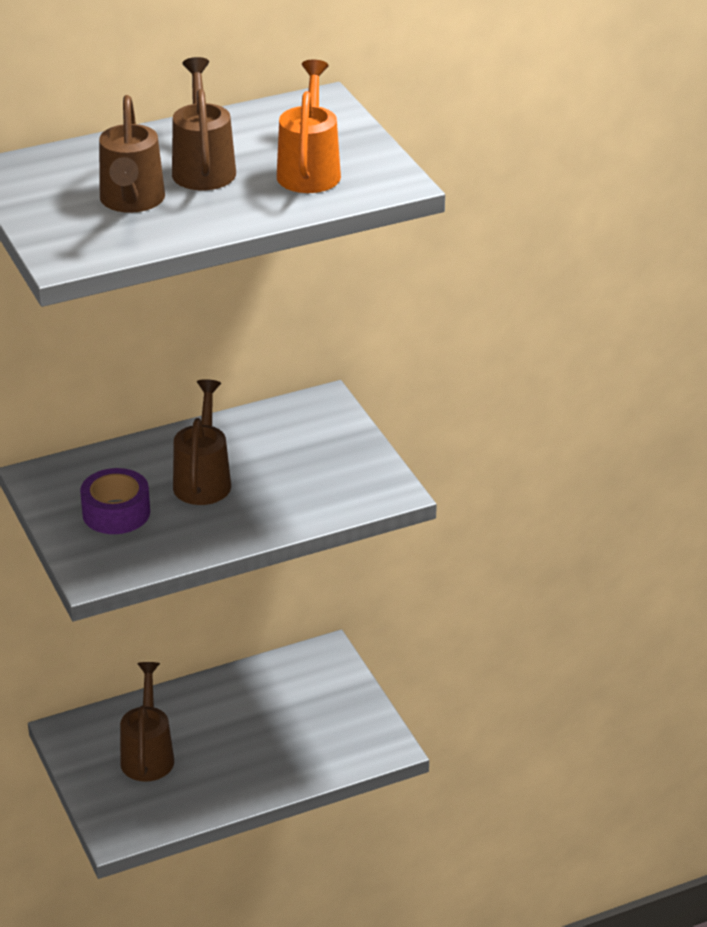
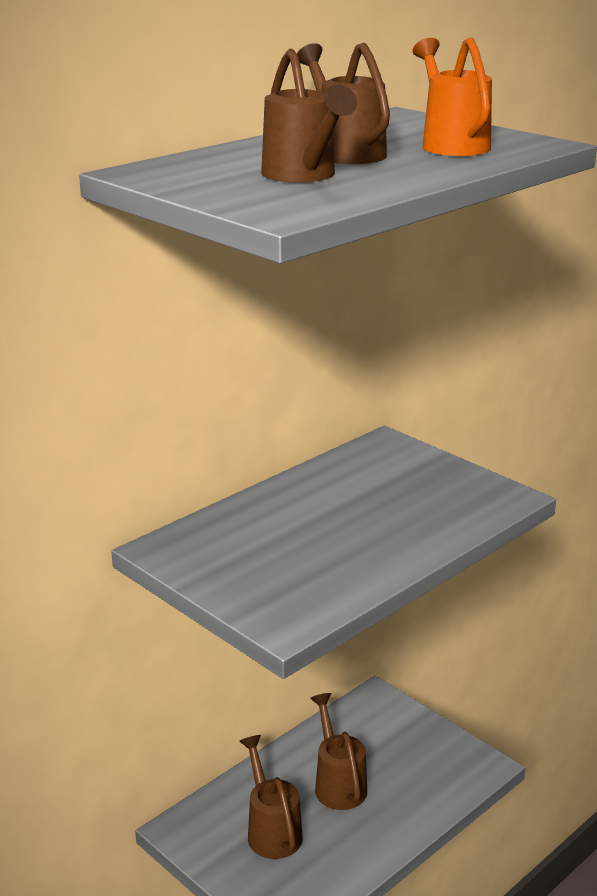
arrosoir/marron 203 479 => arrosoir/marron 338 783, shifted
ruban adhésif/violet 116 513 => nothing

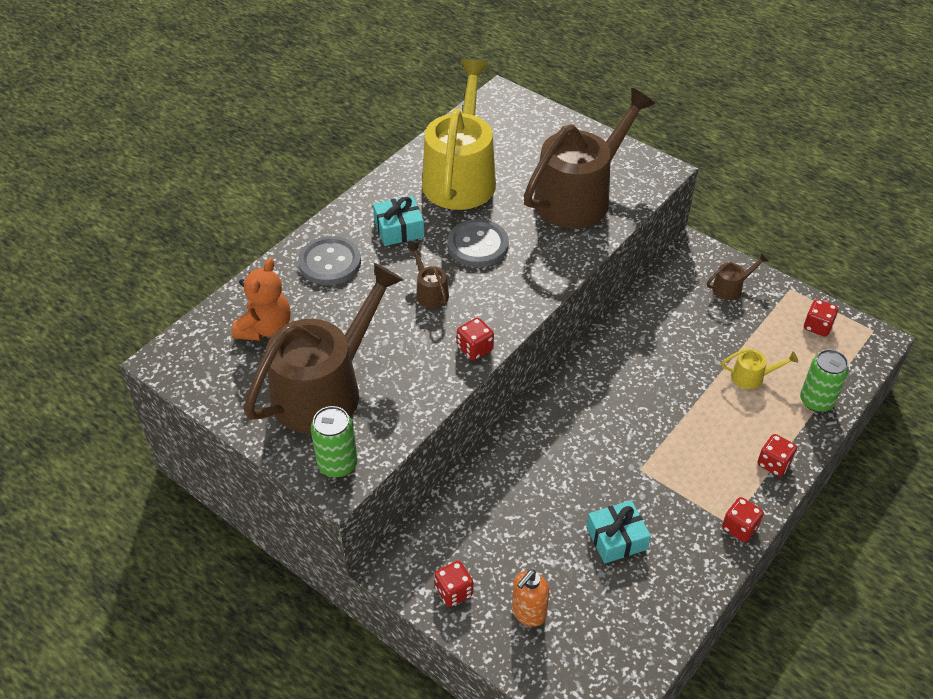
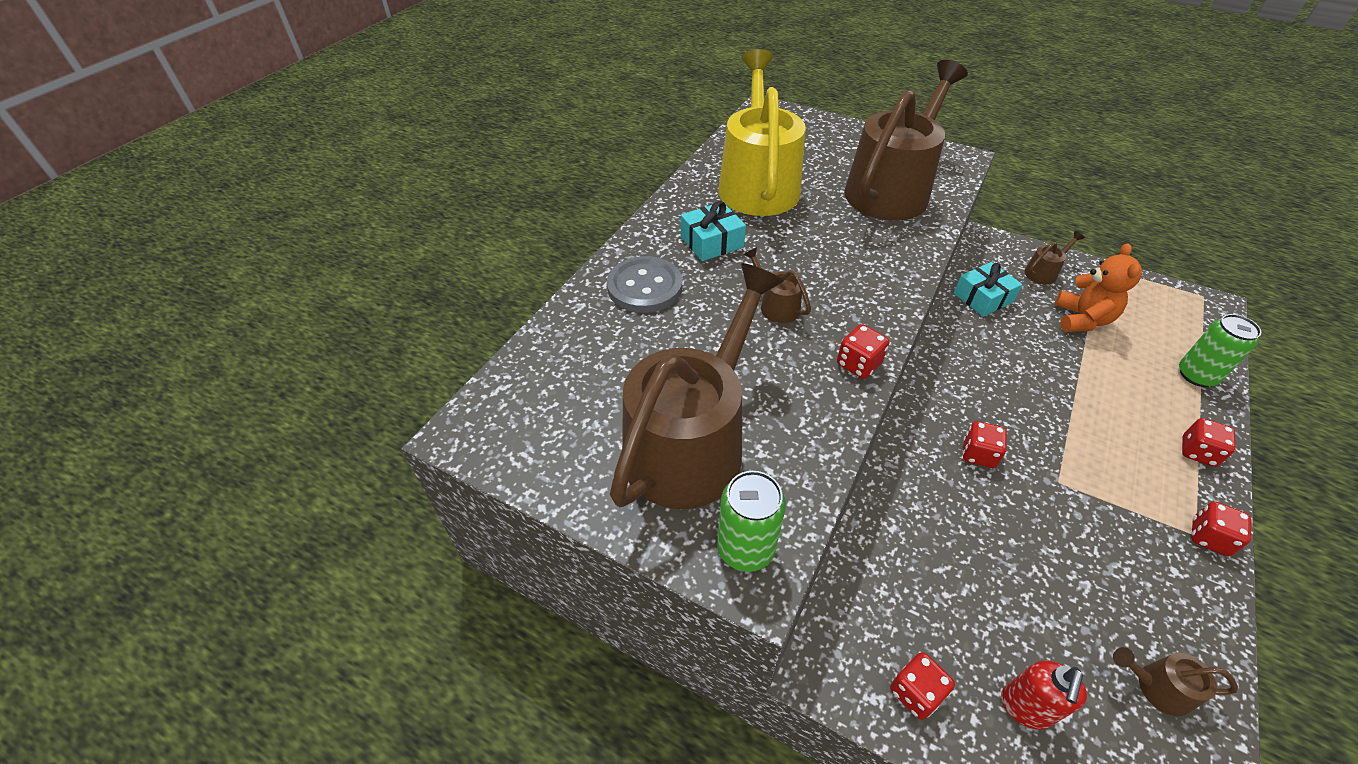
bouton/gris 477 245 => nothing
ours en peluche/orange 265 328 => ours en peluche/orange 1081 319, shifted
dé/rouge 817 326 => dé/rouge 978 454, shifted
arrosoir/jaune 752 377 => nothing
cadeau/turquoise 616 538 => cadeau/turquoise 983 297, shifted
distributeur de savon/orange 528 613 => distributeur de savon/rouge 1025 708
nothing => arrosoir/marron 1156 687

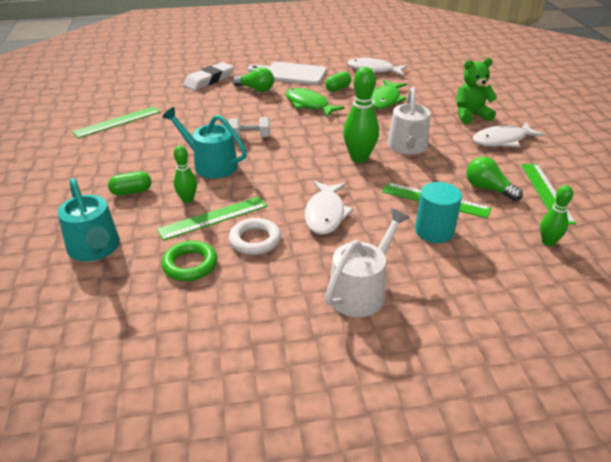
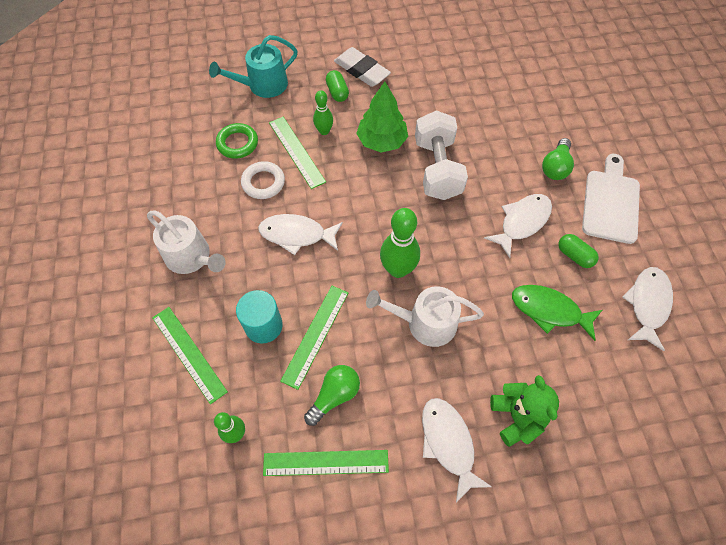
gomme/blanc 209 80 => gomme/blanc 362 70, shifted
poisson/vert 309 105 => poisson/blanc 522 222
règle/vert 117 122 => règle/vert 188 354, shifted
arrosoir/turquoise 211 164 => arbre/vert 382 141
haltère/blanc 250 137 => haltère/blanc 437 169, x1.88

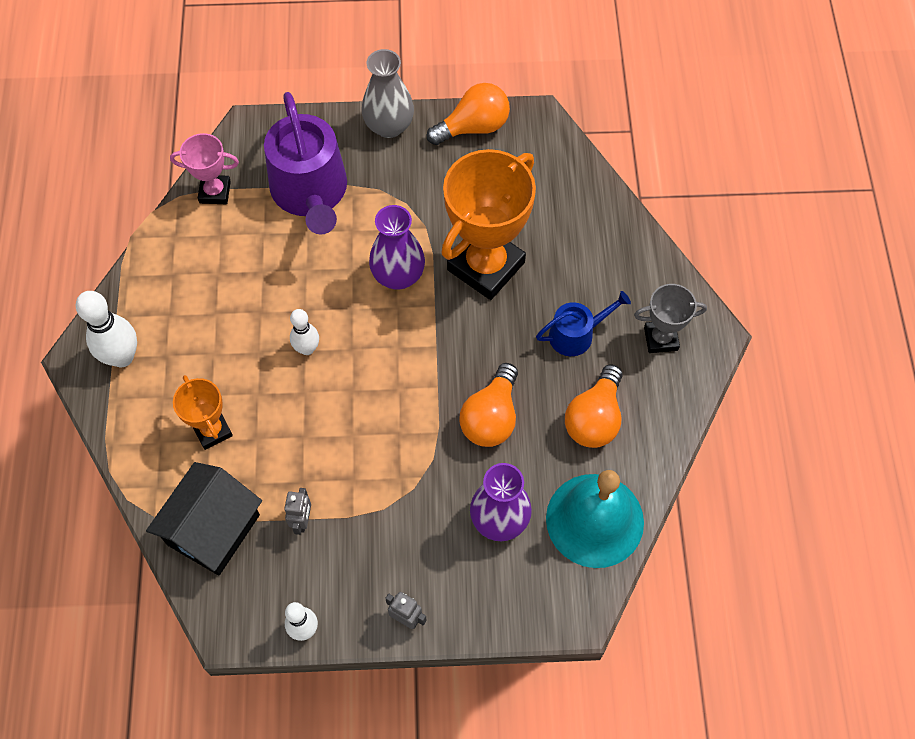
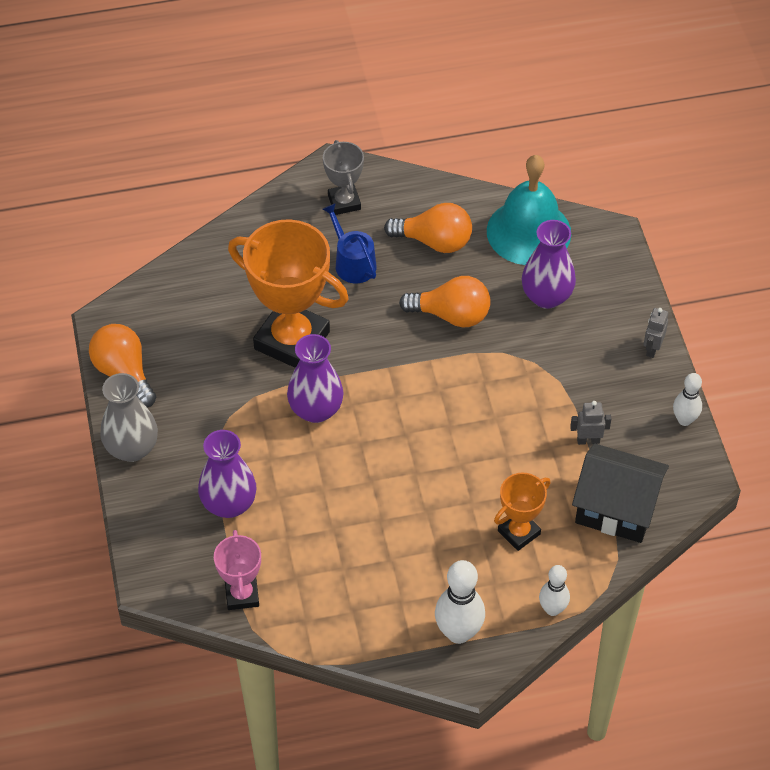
arrosoir/violet 310 193 => vase/violet 229 504
quille/blanc 307 349 => quille/blanc 552 609, shifted

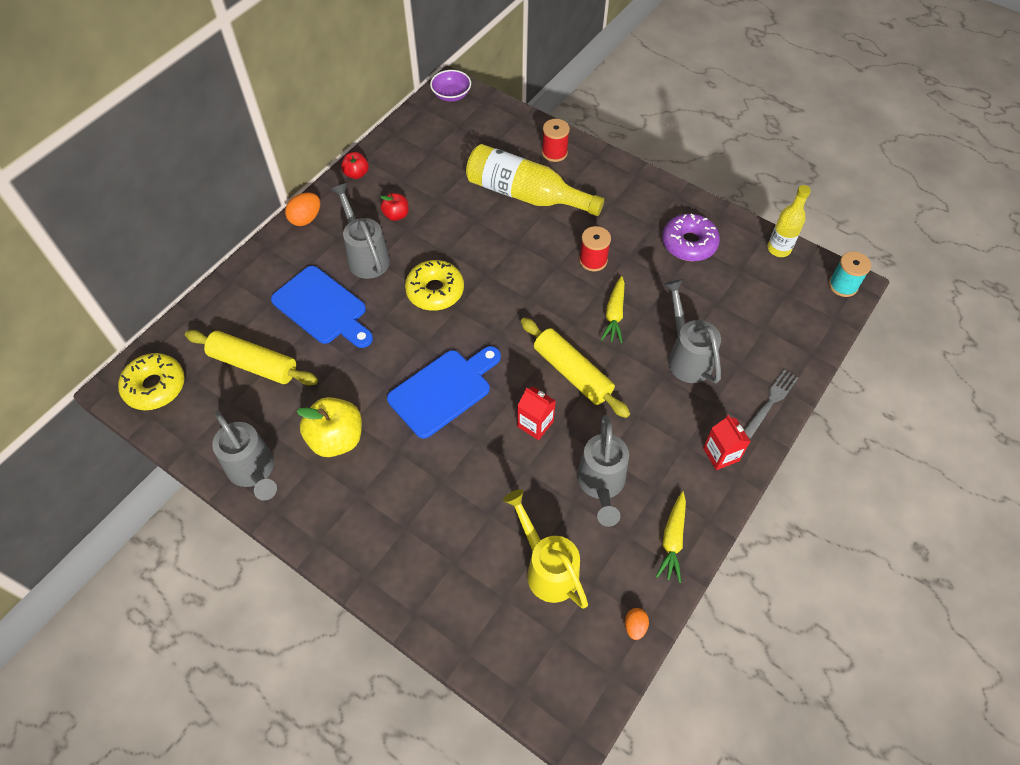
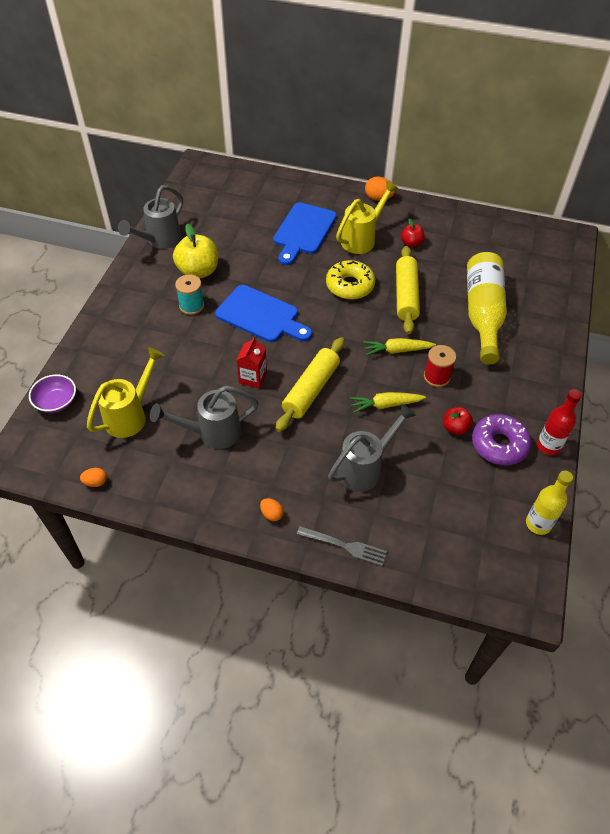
bol/violet 451 95 => bol/violet 56 402, shifted
bobine/rouge 554 153 => nothing
pomme/rouge 356 174 => pomme/rouge 455 428, shifted
arrosoir/gris 365 256 => arrosoir/jaune 362 239
bobine/turquoise 843 285 => bobine/turquoise 191 306, shifted
rouleau à pâtisserie/jaune 254 364 => rouleau à pâtisserie/jaune 406 296, shifted
beignet/jaune 155 386 => nothing
brique de lait/rouge 721 454 => œuf/orange 271 514
carotte/jaune 672 540 => carotte/jaune 397 350, shifted
nothing => bouteille/rouge 548 446

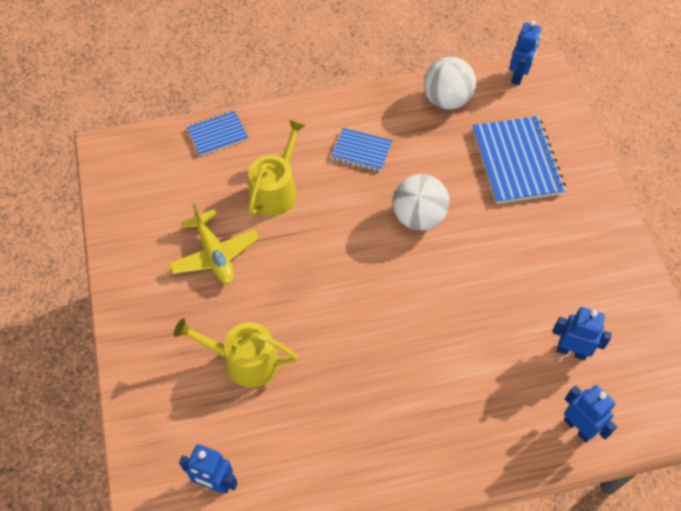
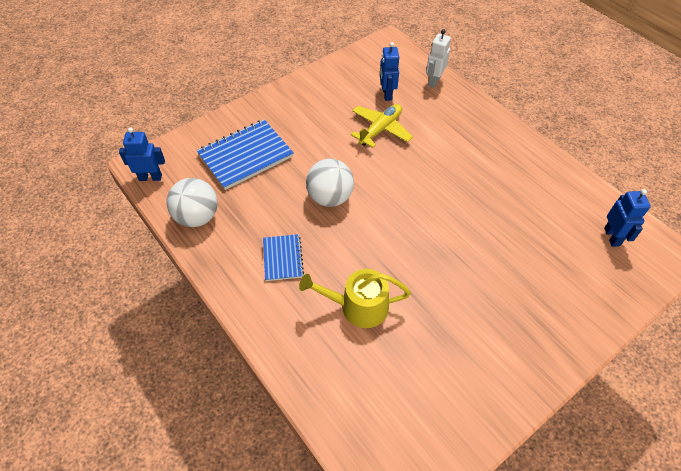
carnet/bleu 217 134 => nothing
avion/jaune 214 254 => avion/jaune 380 129, shifted
arrosoir/jaune 244 361 => nothing
robot/bleu 578 427 => robot/blanc 434 81

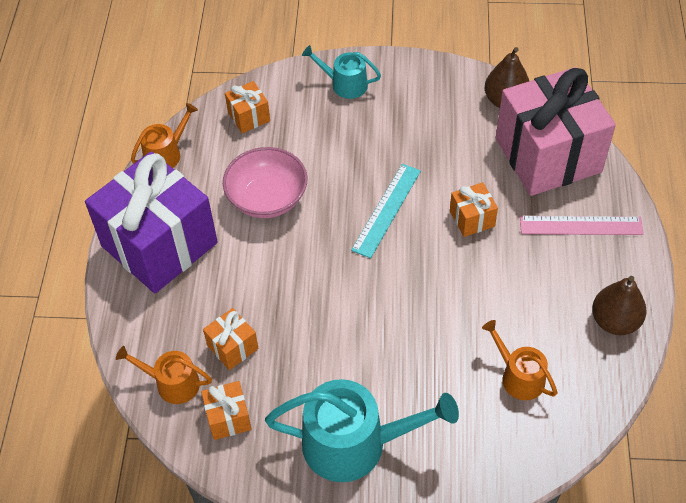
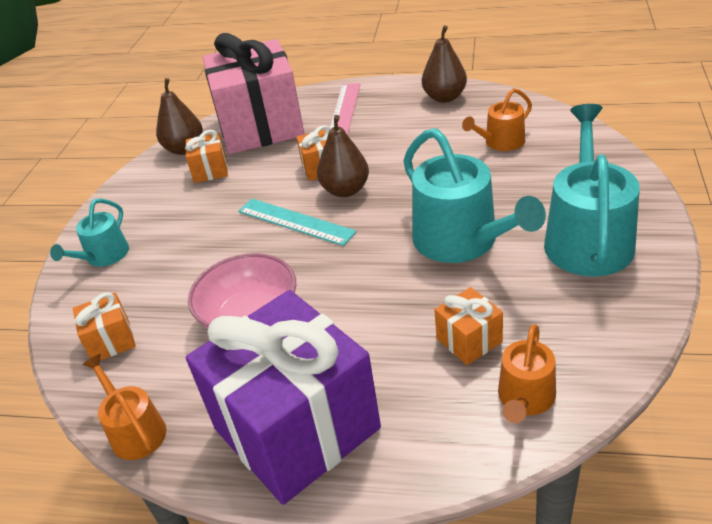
cadeau/orange 228 418 => cadeau/orange 210 170, shifted
nothing => poire/marron 345 190
nothing => arrosoir/turquoise 462 241

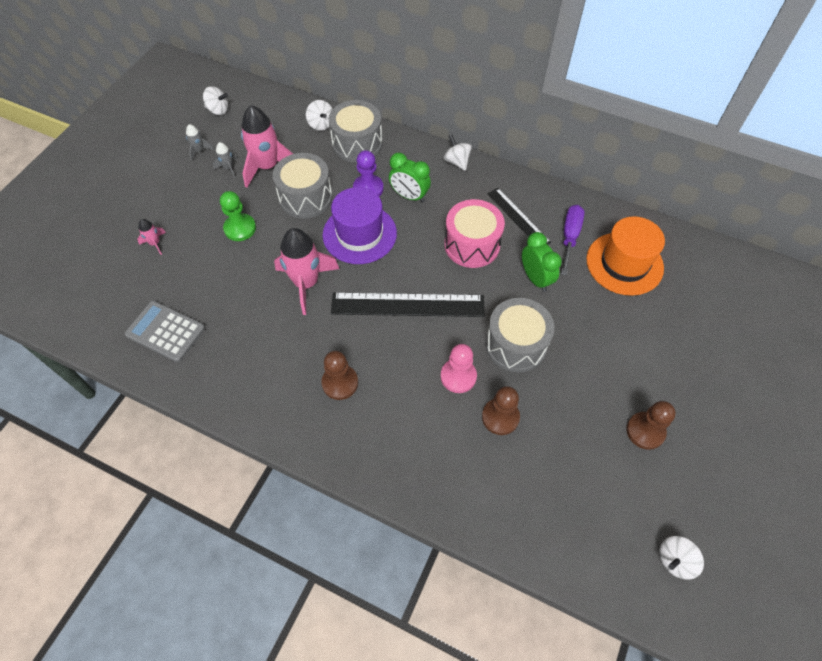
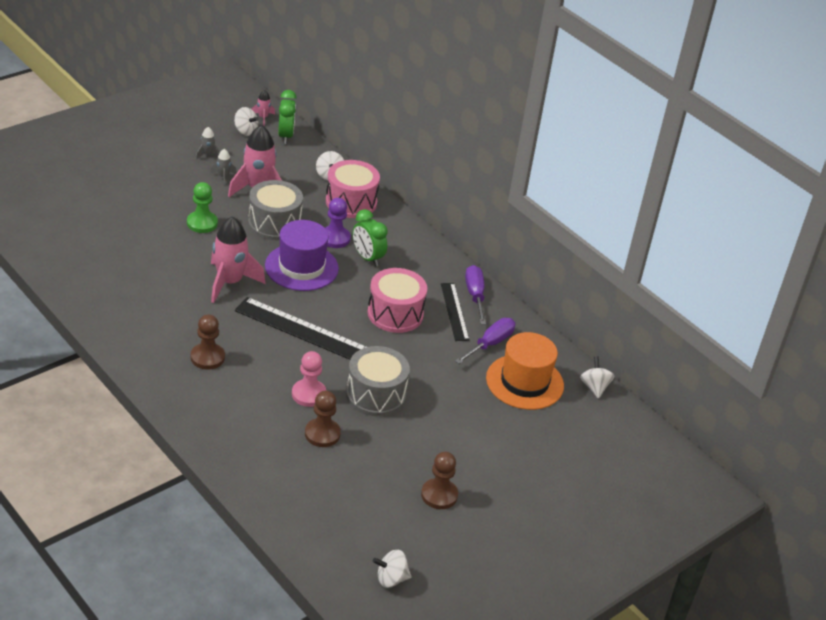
tambour/gris 357 143 => tambour/rose 351 202
toupie/blanc 457 162 => toupie/blanc 594 387, shifted
fusée/rose 155 243 => fusée/rose 263 117, shifted
réveil/vert 535 278 => réveil/vert 285 136, shifted
calculatrice/gris 165 331 => nothing
nothing => tournevis/violet 475 295

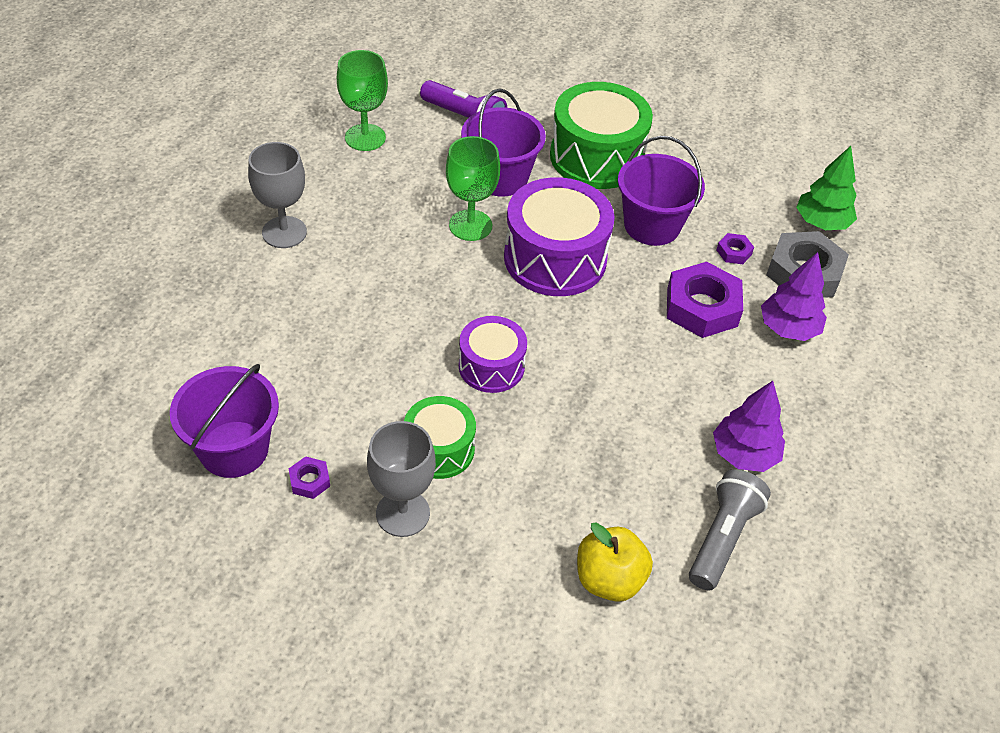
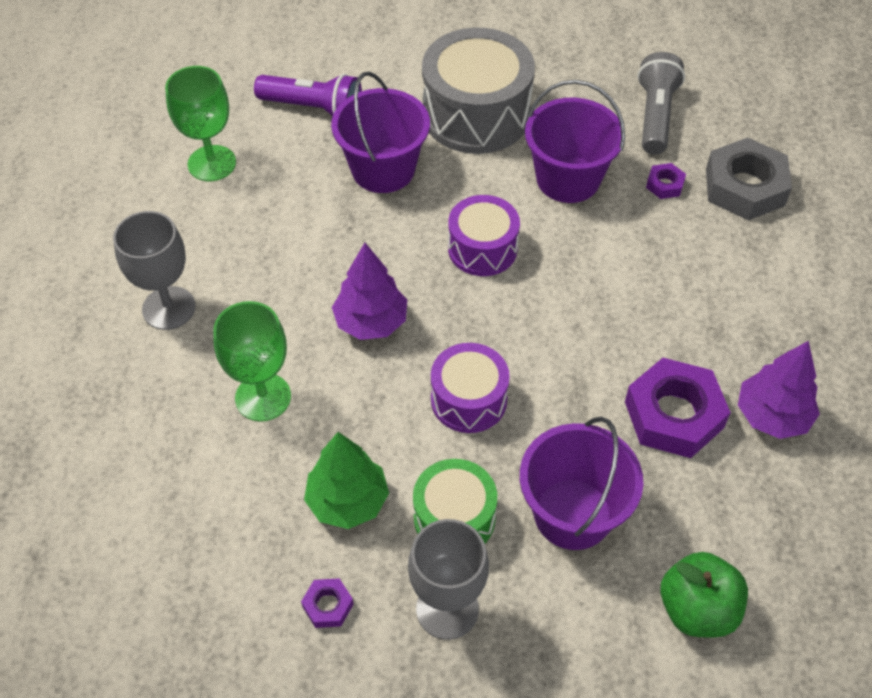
tambour/vert 596 157 => tambour/gris 476 114
verre à pied/vert 470 225 => verre à pied/vert 263 397, shifted
arbre/vert 821 223 => arbre/vert 348 501, shifted
tambour/violet 555 258 => tambour/violet 482 248, x0.59
arbre/violet 788 328 => arbre/violet 371 322, shifted
écrou/violet 702 307 => écrou/violet 674 414, shifted
seau/violet 234 449 => seau/violet 572 514, shifted
lampe de poche/gris 722 538 => lampe de poche/gris 655 116, shifted
pomme/jaune 609 579 => pomme/vert 697 609

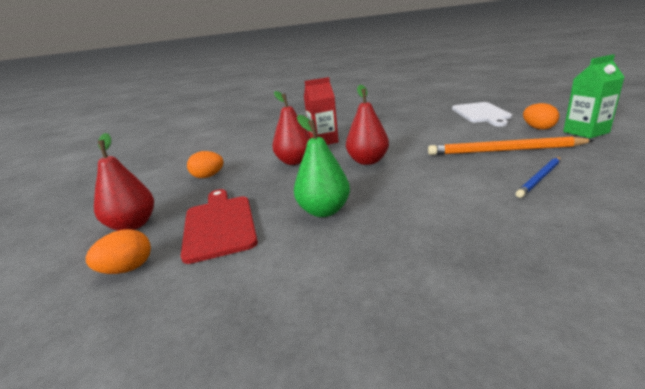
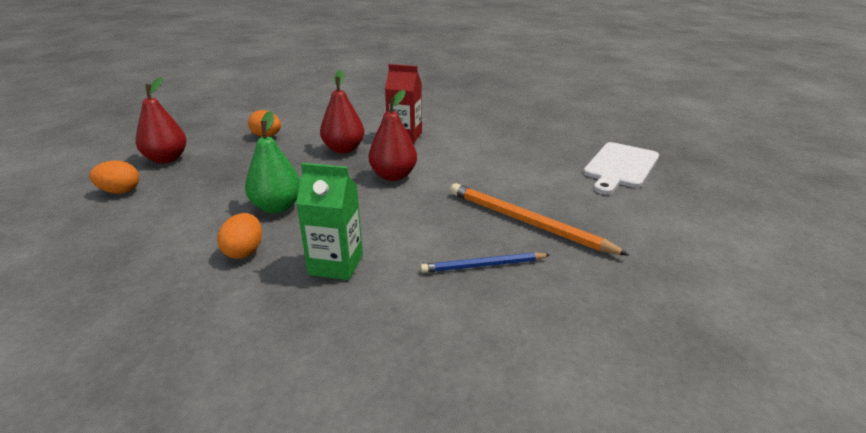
brique de lait/vert 586 132 => brique de lait/vert 336 265, shifted
œuf/orange 538 128 => œuf/orange 244 251, shifted
planche à découper/rouge 219 224 => nothing

